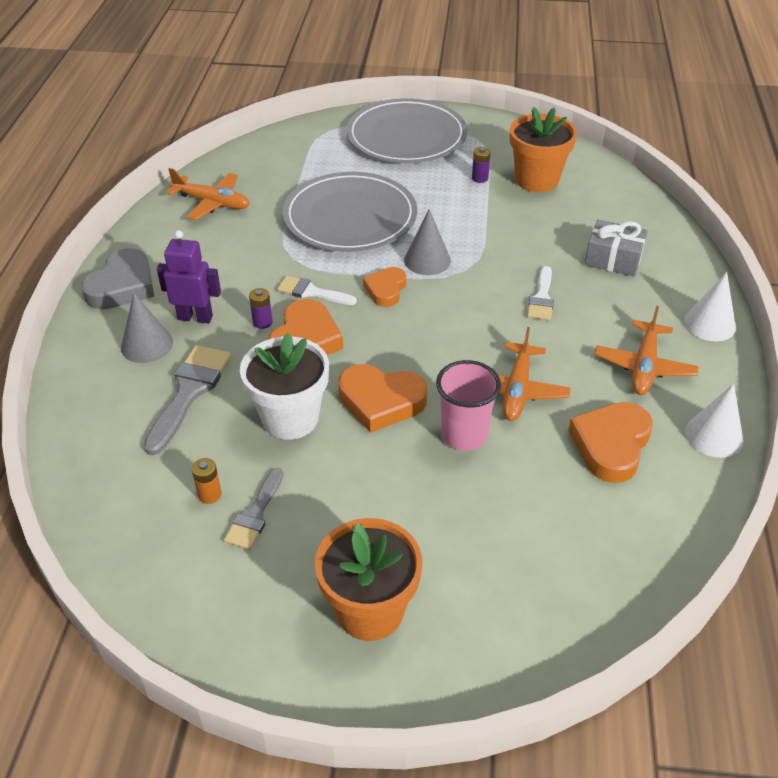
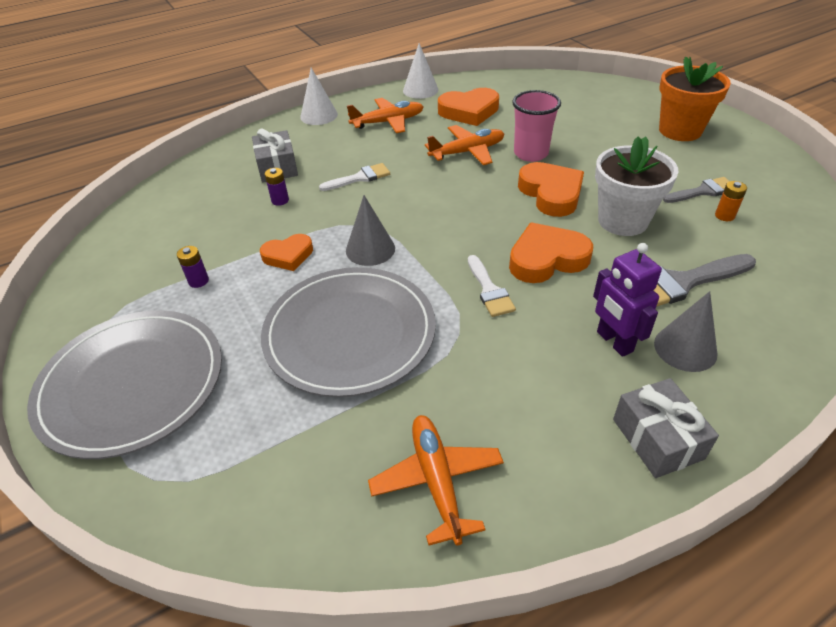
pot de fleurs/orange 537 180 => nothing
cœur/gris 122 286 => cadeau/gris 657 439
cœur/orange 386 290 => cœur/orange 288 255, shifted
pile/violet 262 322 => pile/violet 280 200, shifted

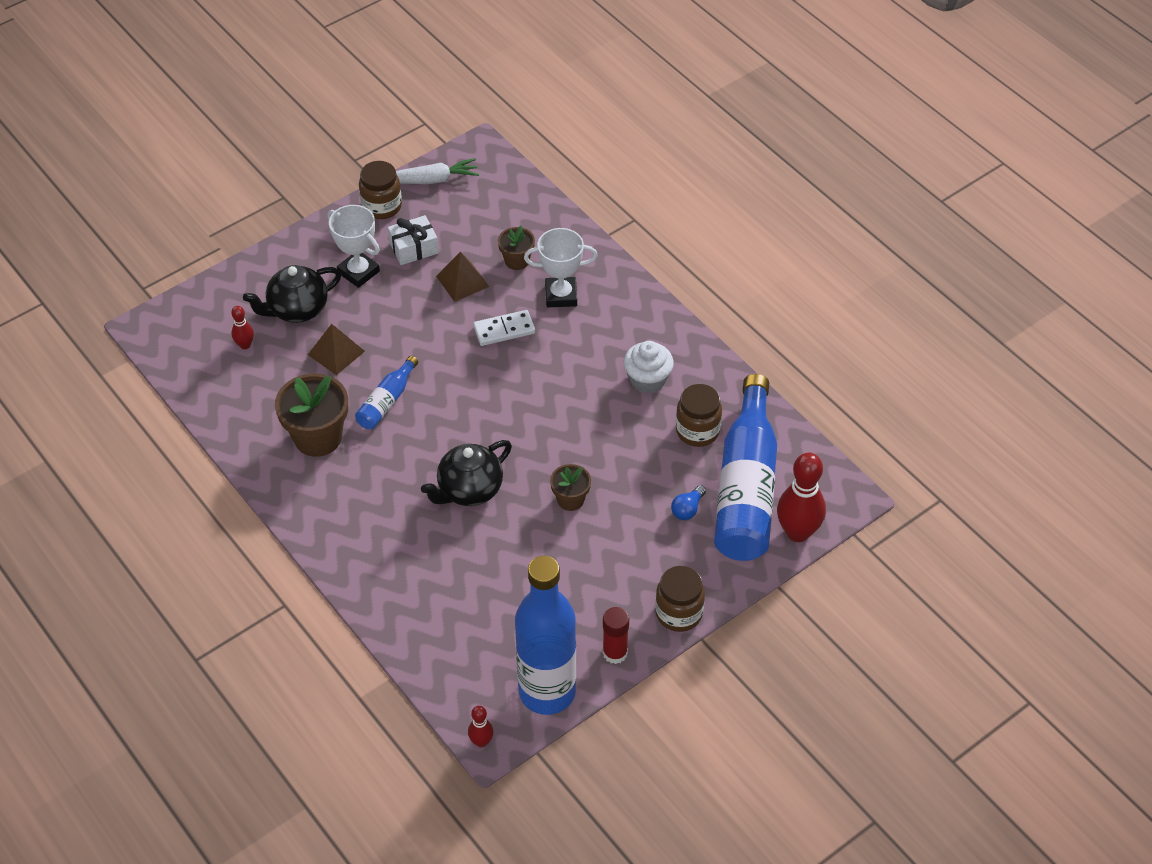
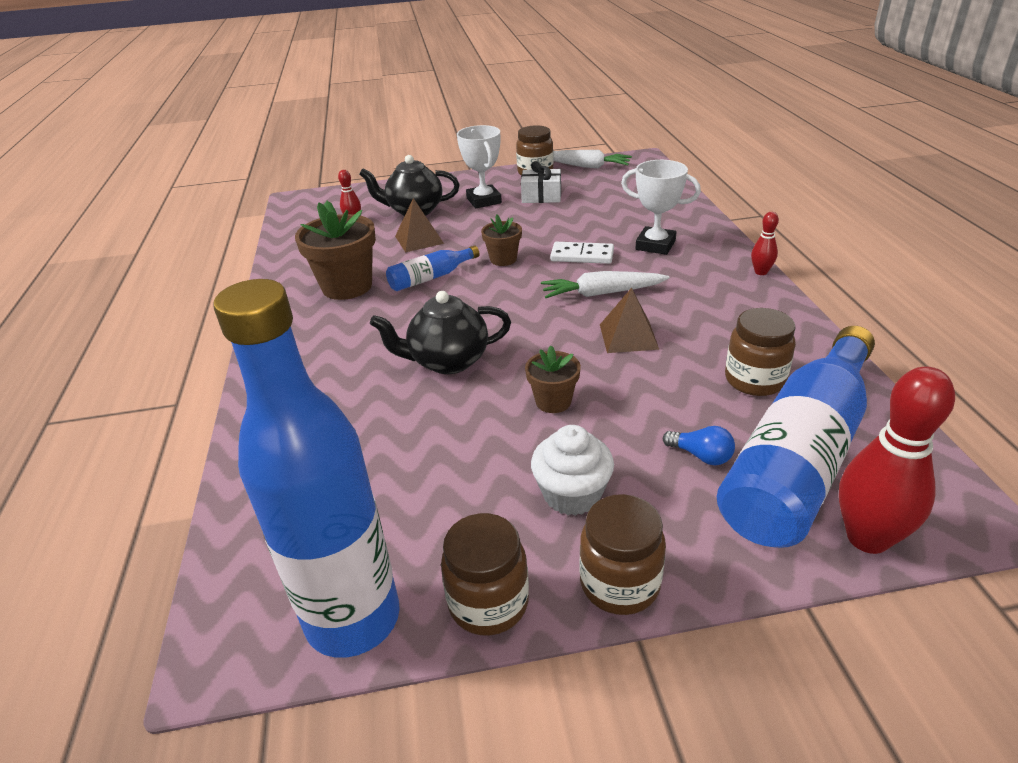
pot de fleurs/marron 517 261 => pot de fleurs/marron 503 259, shifted
pyramide/marron 462 281 => pyramide/marron 628 336, shifted
muffin/blanc 647 379 => muffin/blanc 572 494, shifted
ampoule/bleu 687 509 => ampoule/bleu 701 456, 120 degrees counterclockwise
bâton de colle/rouge 615 653 => bocal/marron 488 603
quille/rouge 481 741 => quille/rouge 761 272, shifted
nothing => carotte/blanc 601 293

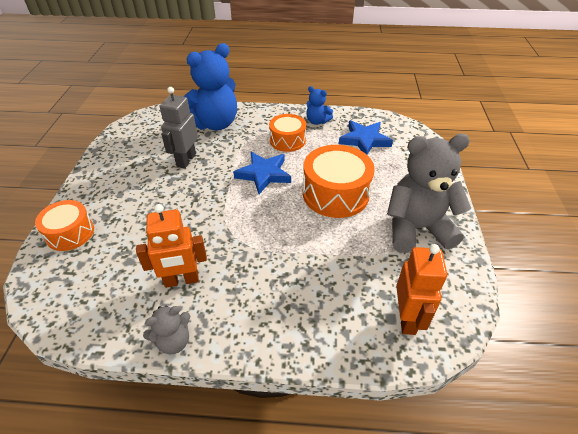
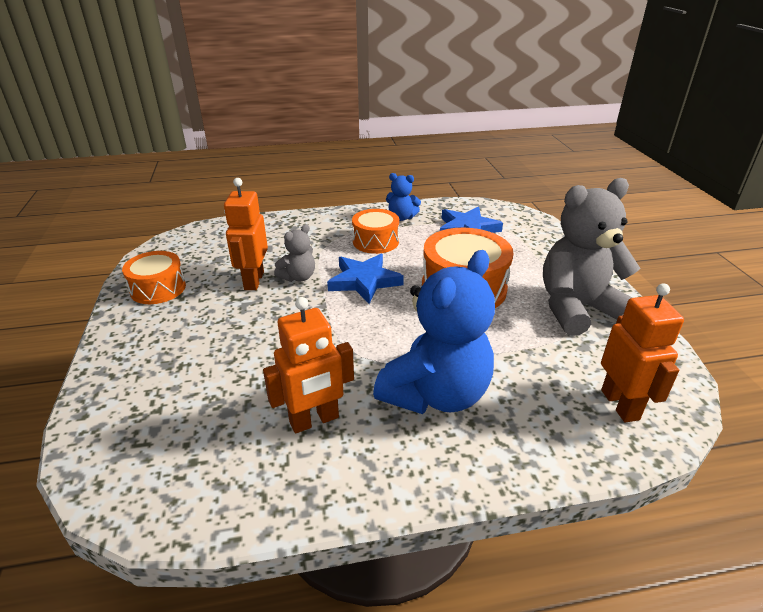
ours en peluche/bleu 215 124 => ours en peluche/bleu 436 394, shifted
robot/gris 186 160 => robot/orange 253 281
tambour/orange 70 233 => tambour/orange 158 288, shifted
ours en peluche/gris 173 341 => ours en peluche/gris 298 277, shifted

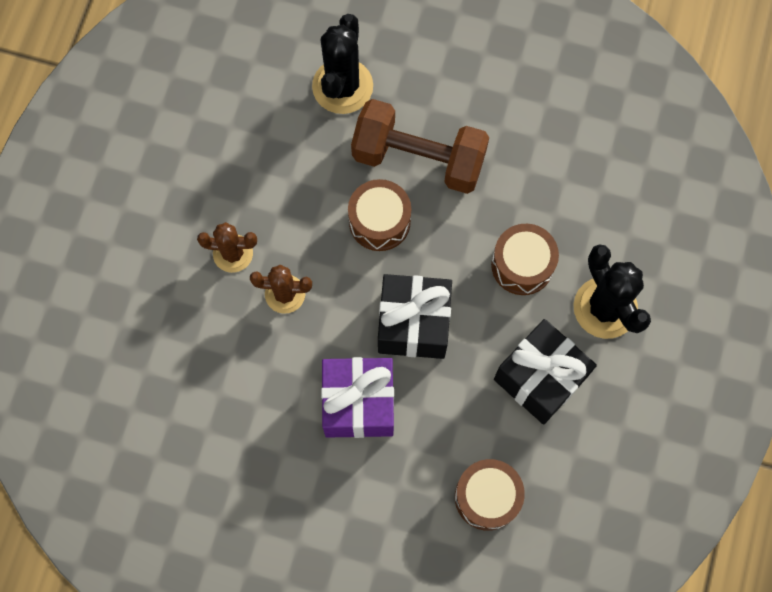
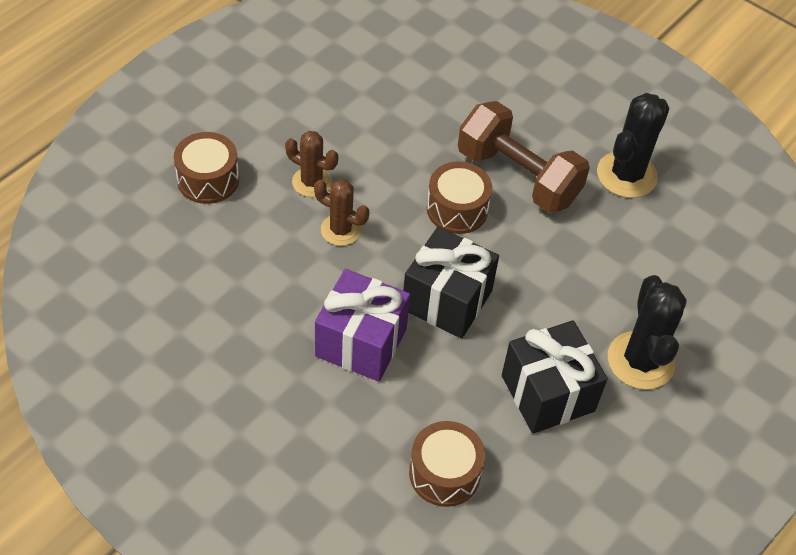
cactus/noir 342 86 => cactus/noir 626 175, shifted
tambour/marron 522 265 => tambour/marron 208 179, shifted

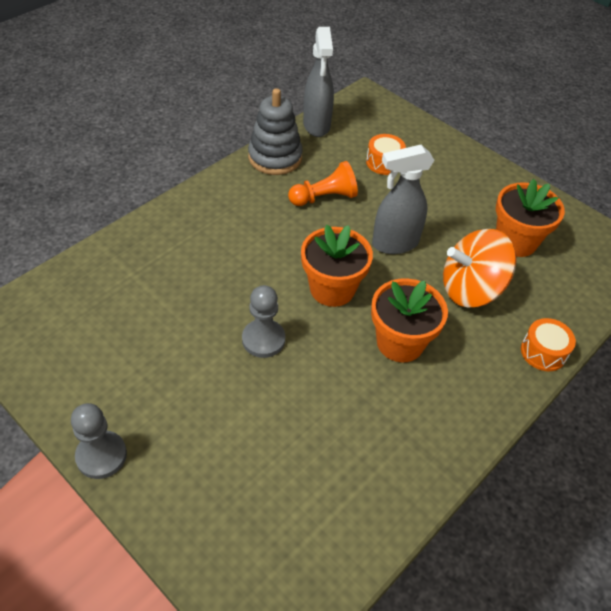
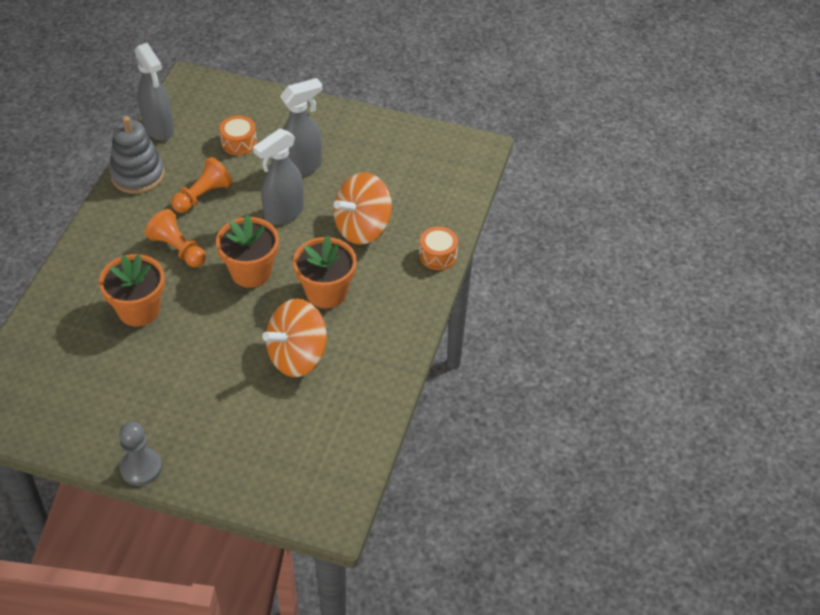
pot de fleurs/orange 515 241 => pot de fleurs/orange 139 310, shifted
pion/gris 263 339 => nothing
nothing => vaporisateur/gris 302 167
nothing => pion/orange 178 249
nothing => toupie/orange 297 356

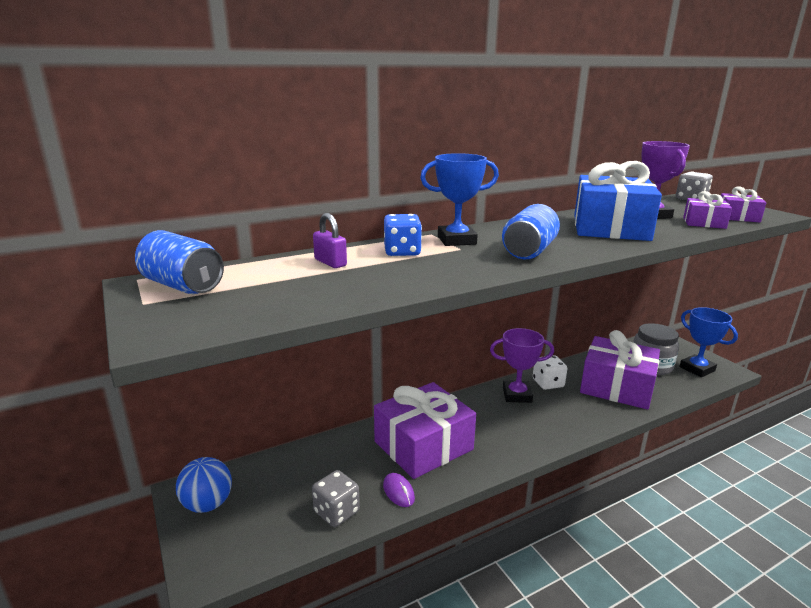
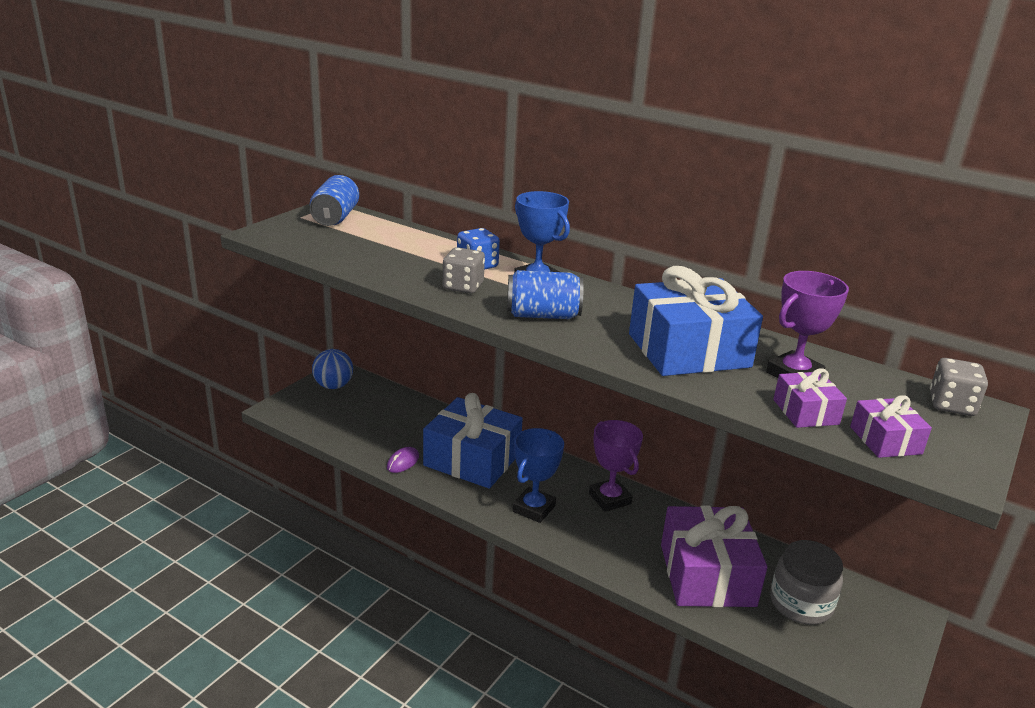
cadenas/violet 330 262 => nothing
trophée/bleu 697 369 => trophée/bleu 534 509, shifted
dé/blanc 548 383 => nothing
cadeau/violet 423 445 => cadeau/bleu 472 459
dé/gris 336 512 => dé/gris 463 286, shifted

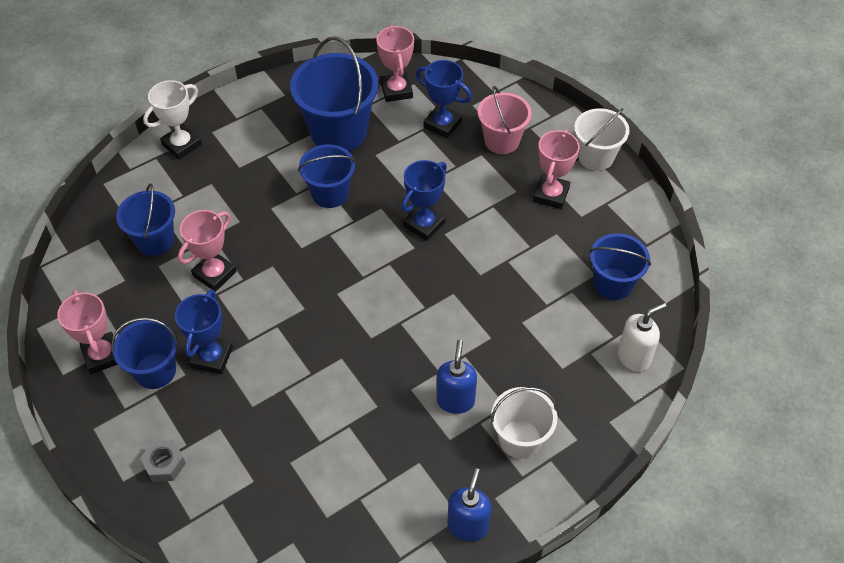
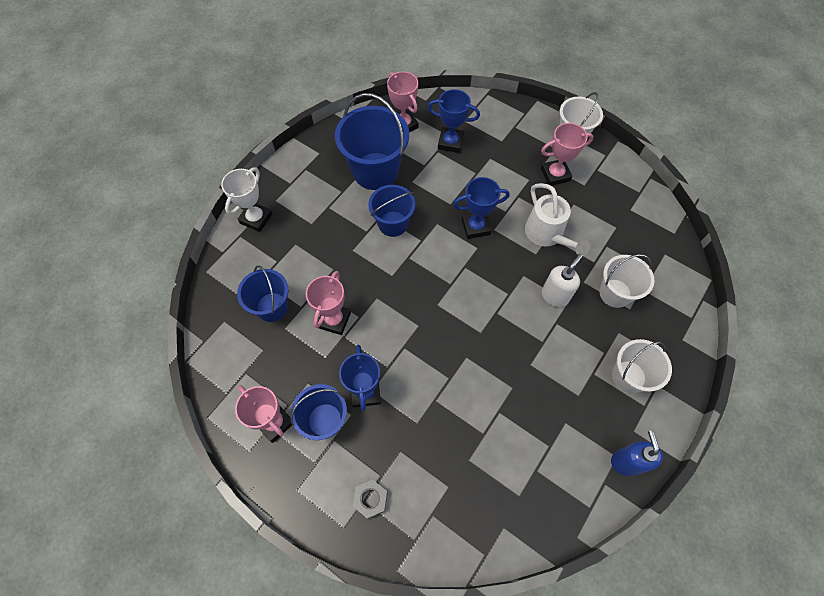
seau/rose 501 141 => nothing
trophée/rose 551 195 => trophée/rose 555 175, 75 degrees clockwise
trophée/bleu 424 224 => trophée/bleu 475 227, 60 degrees clockwise
seau/bleu 613 284 => nothing
distributeur de savon/blanc 634 357 => distributeur de savon/blanc 555 296, shifted
distributeur de savon/bleu 455 400 => nothing
nothing => arrosoir/blanc 547 235
nothing => seau/blanc 615 293

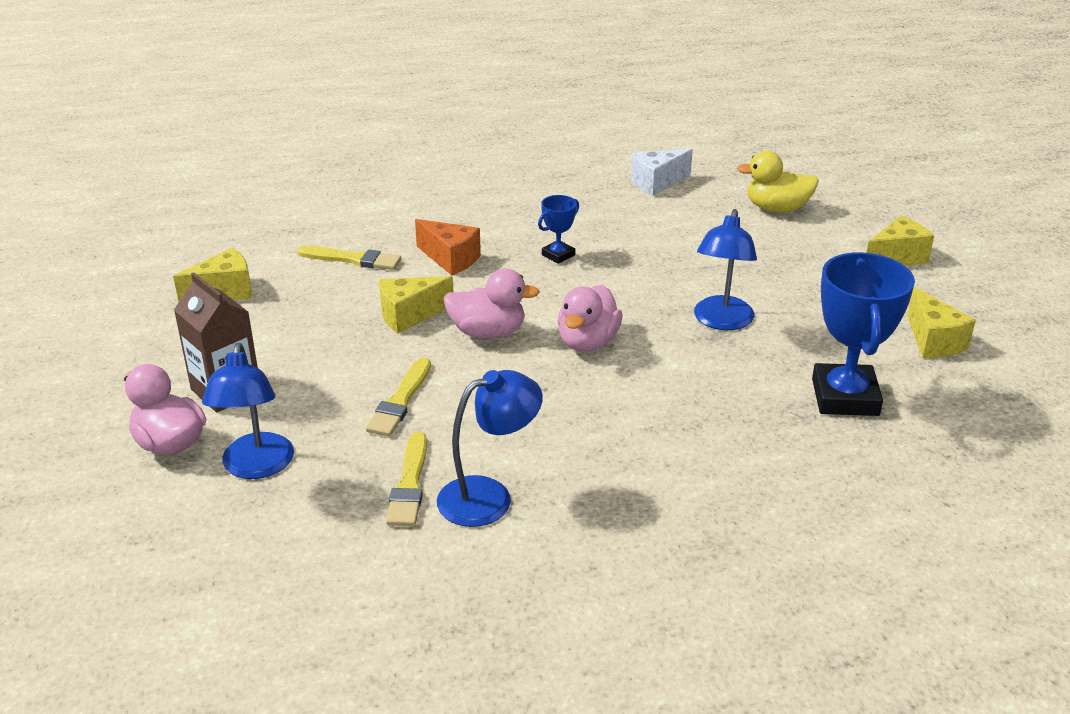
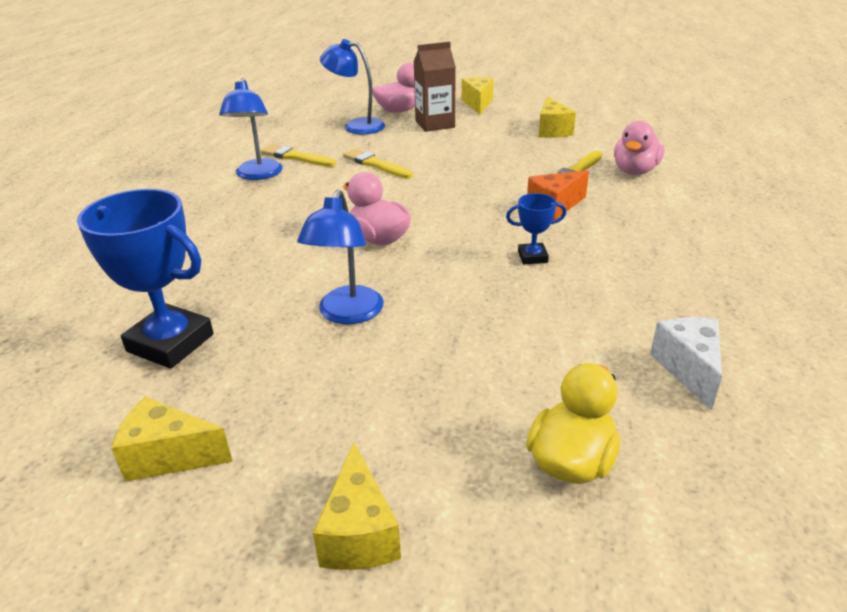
trophée/bleu 558 255 => trophée/bleu 532 257, 75 degrees counterclockwise
lampe/bleu 721 321 => lampe/bleu 347 314, 120 degrees counterclockwise
canard/rose 488 332 => canard/rose 635 171, shifted
fromage/jaune 409 315 => fromage/jaune 478 104, shifted

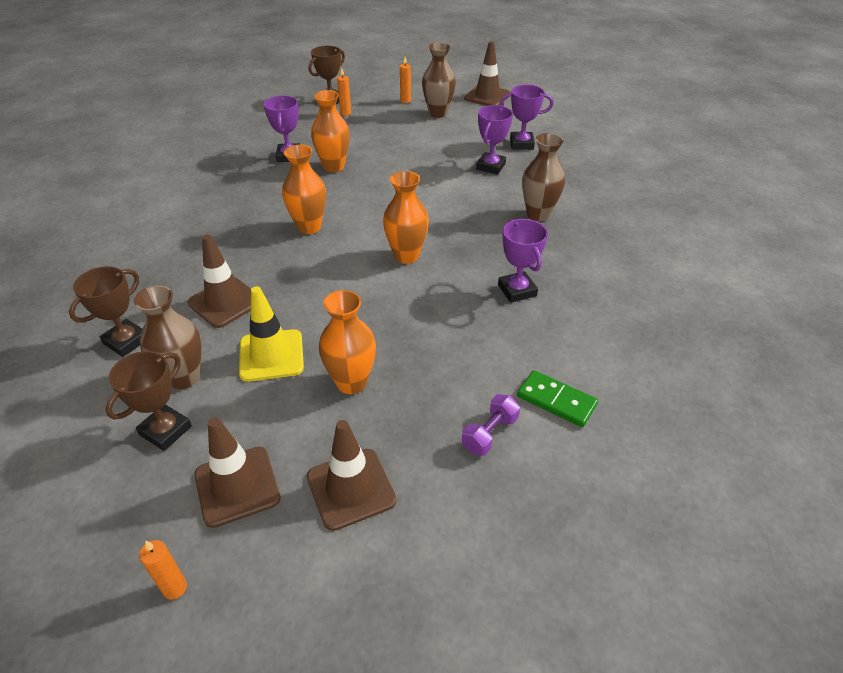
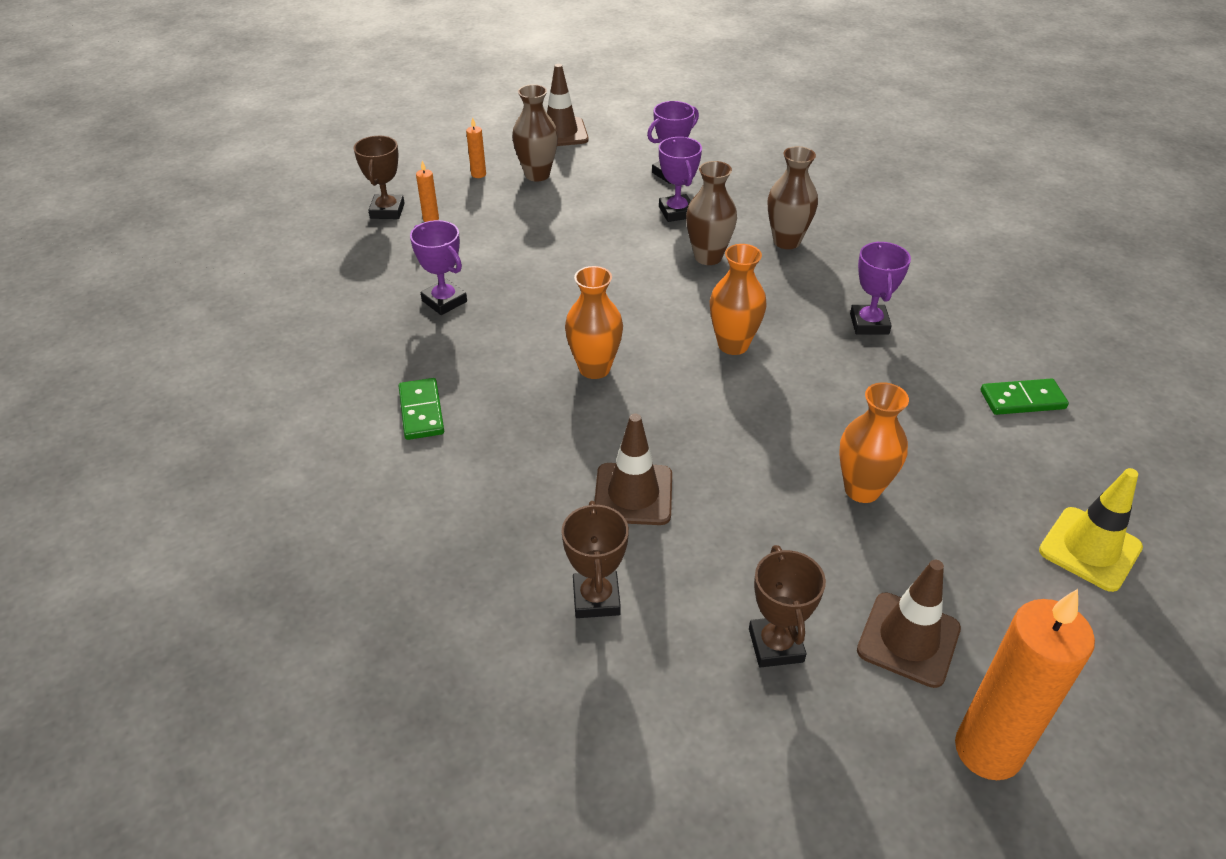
vase/orange 333 167 => nothing
trophée/violet 517 290 => trophée/violet 869 324, 60 degrees clockwise
vase/marron 184 378 => vase/marron 708 257, shifted
cône de chantier/jaune 271 355 => cône de chantier/jaune 1090 549, shifted
haltère/violet 489 433 => nothing
cône de chantier/marron 351 488 => nothing
bougie/orange 175 588 => bougie/orange 988 750, x2.44
nothing => domino/vert 421 411

